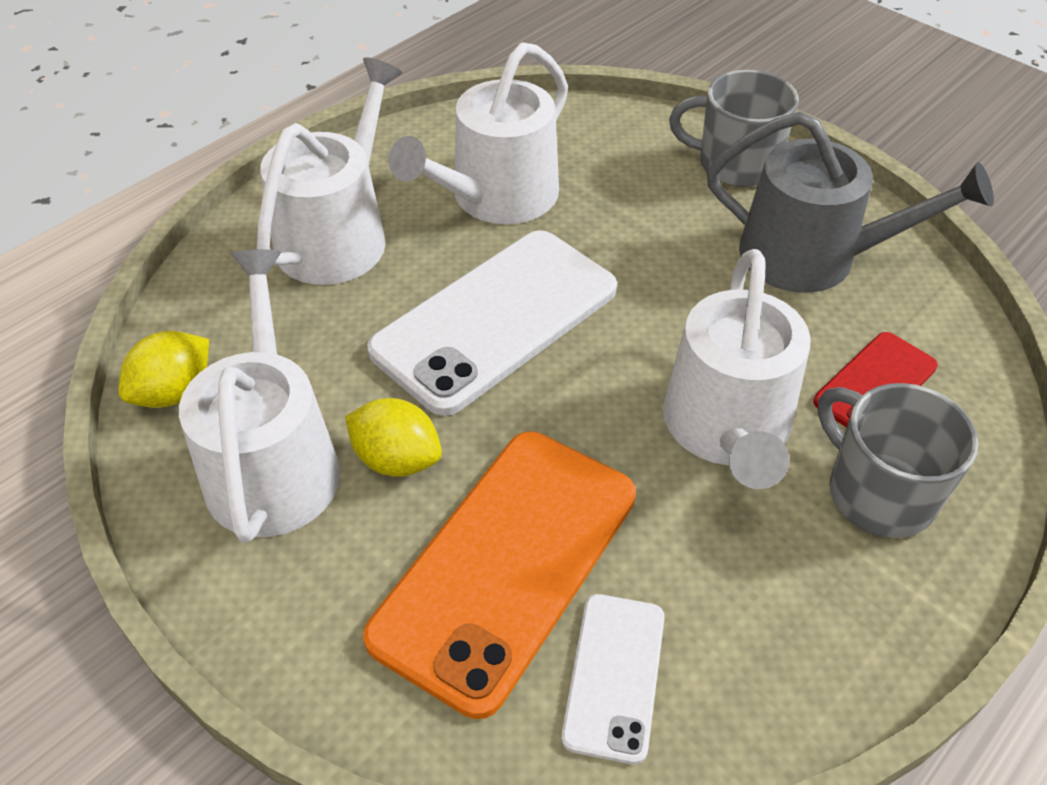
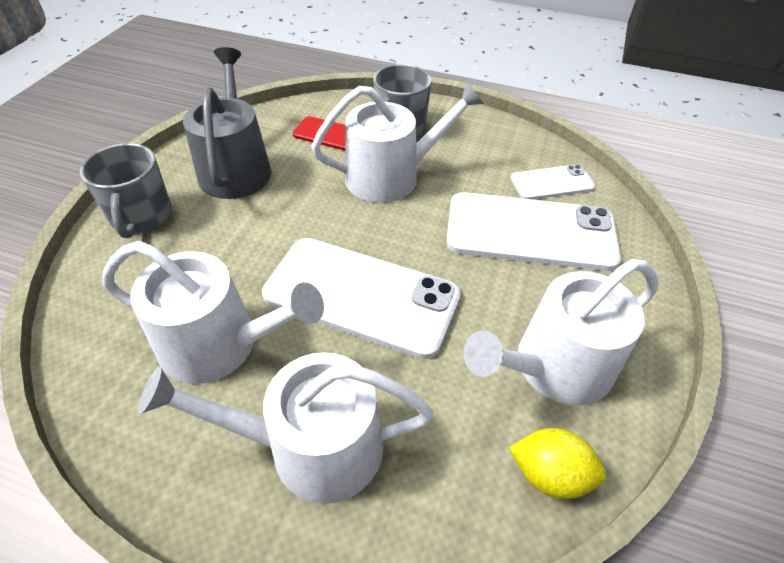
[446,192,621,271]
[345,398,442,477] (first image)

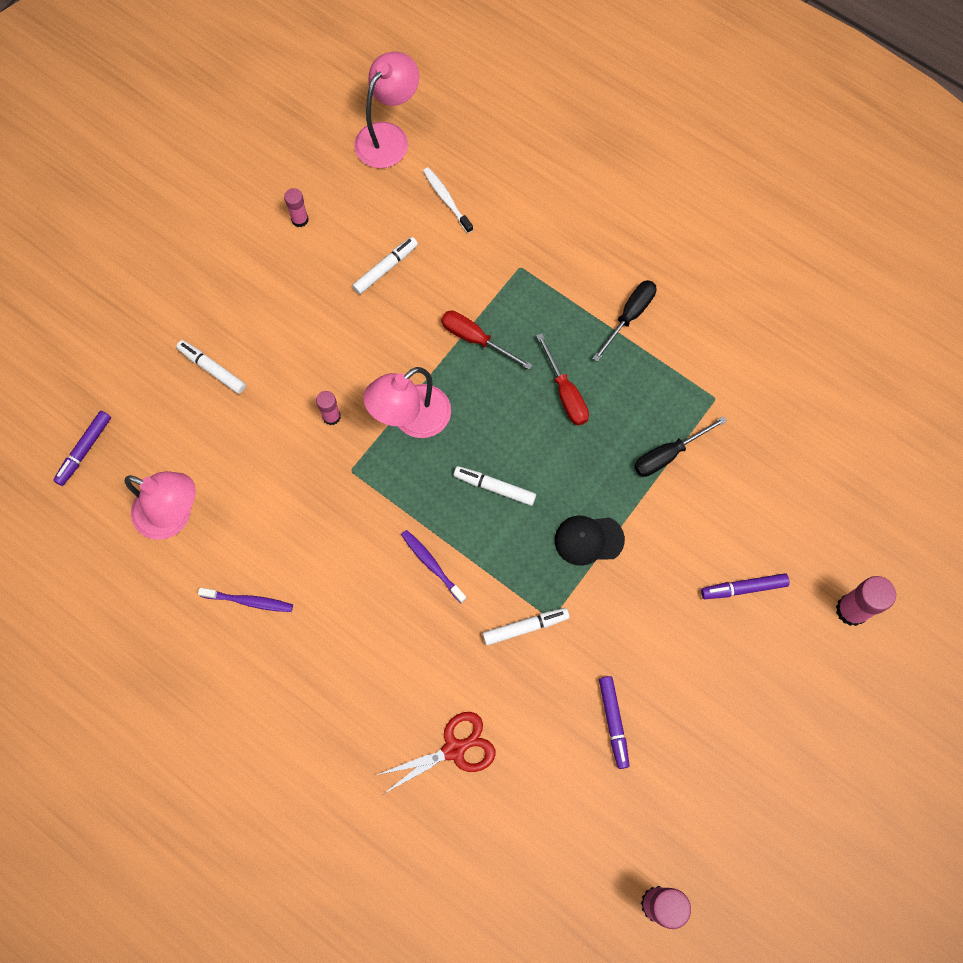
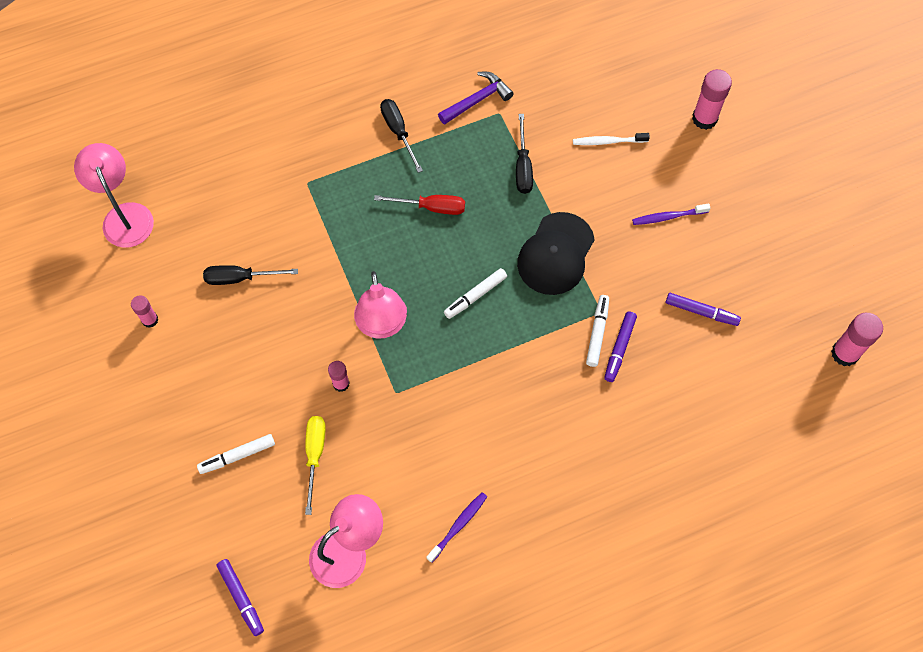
[203,265,298,285]
[305,416,326,515]
[438,72,514,125]
[517,212,595,295]
[573,133,650,145]
[604,312,637,382]
[632,203,710,225]
[377,712,496,794] (first image)
[441,311,532,370] (first image)

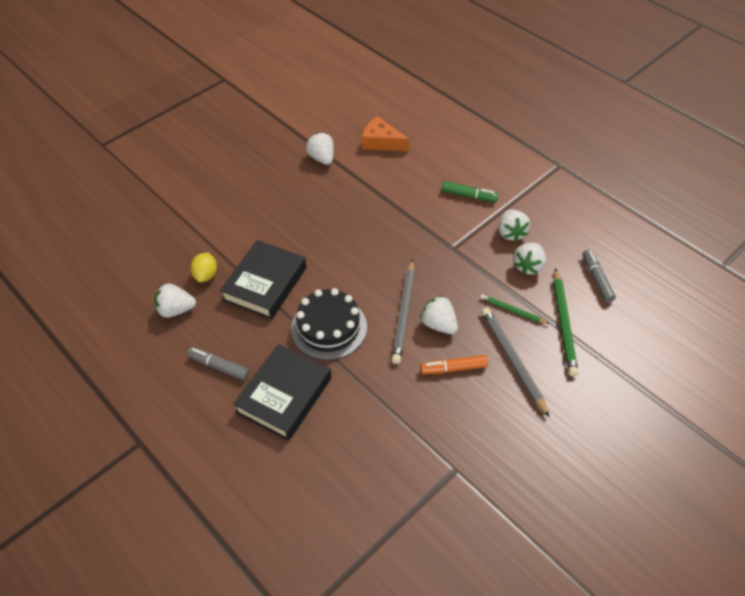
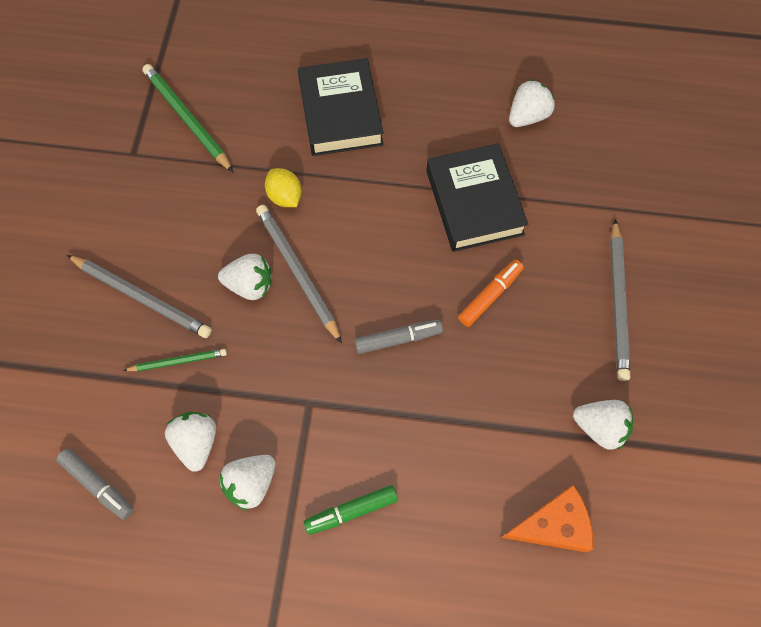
[142,64,233,172]
[220,455,276,511]
[265,168,302,207]
[354,320,443,354]
[458,260,524,327]
[610,219,630,381]
[291,288,367,360] (first image)

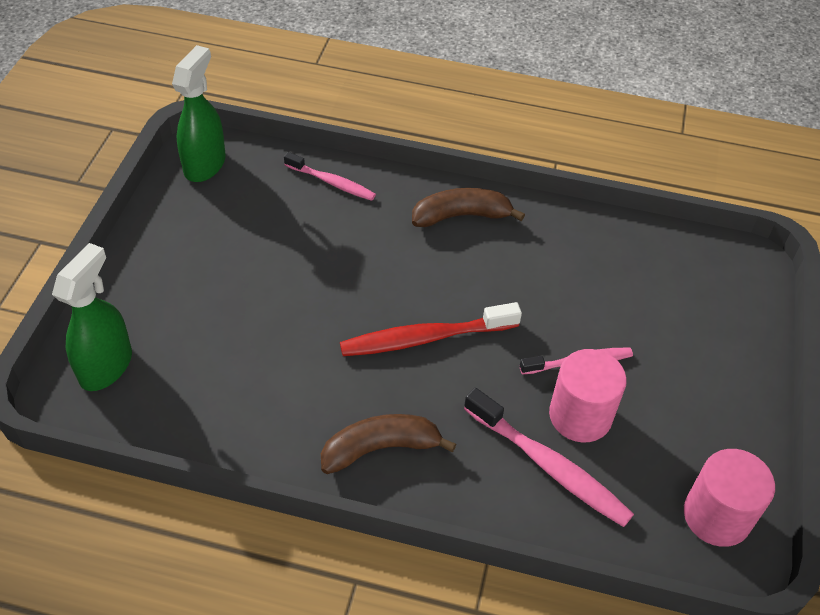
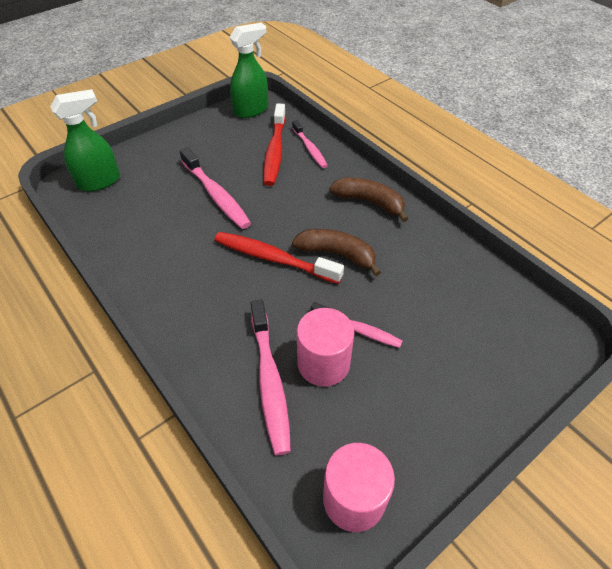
[180,147,251,229]
[263,103,286,186]
[292,229,381,276]

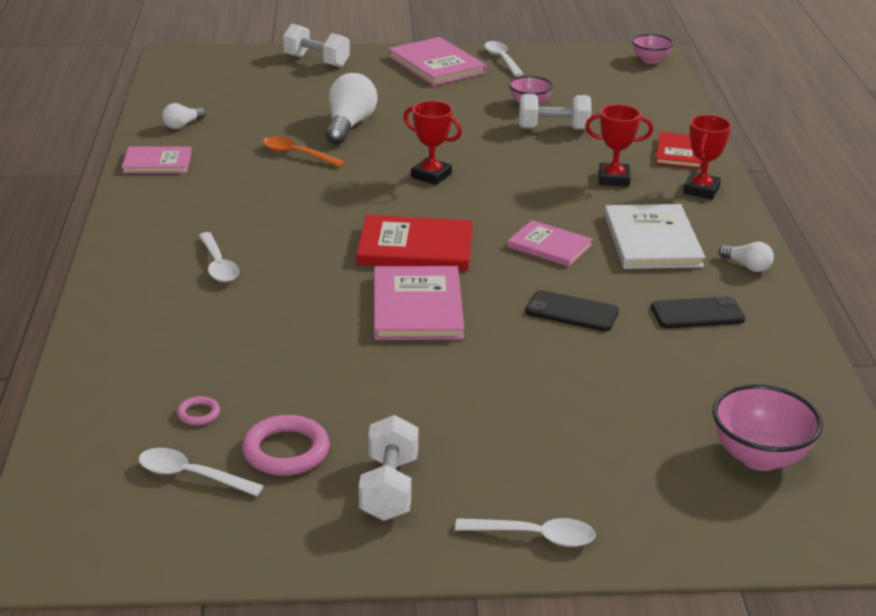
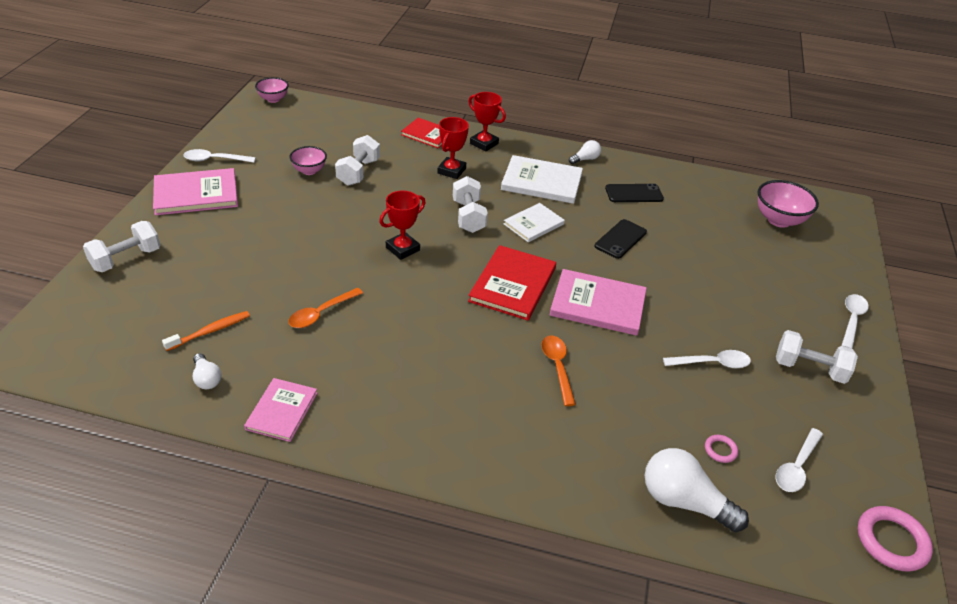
[162,311,250,351]
[453,176,488,233]
[504,203,565,242]
[541,335,576,406]
[605,183,664,202]
[645,448,749,532]
[663,350,751,368]
[858,506,933,572]

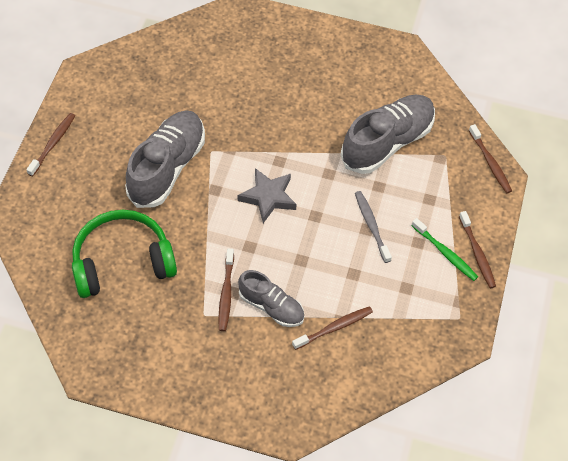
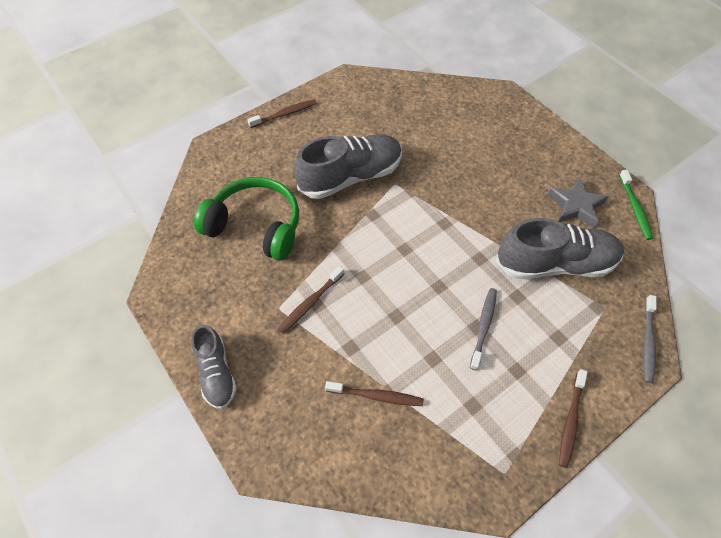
[191,325,237,409]
[547,177,608,228]
[619,170,653,240]
[643,295,657,383]

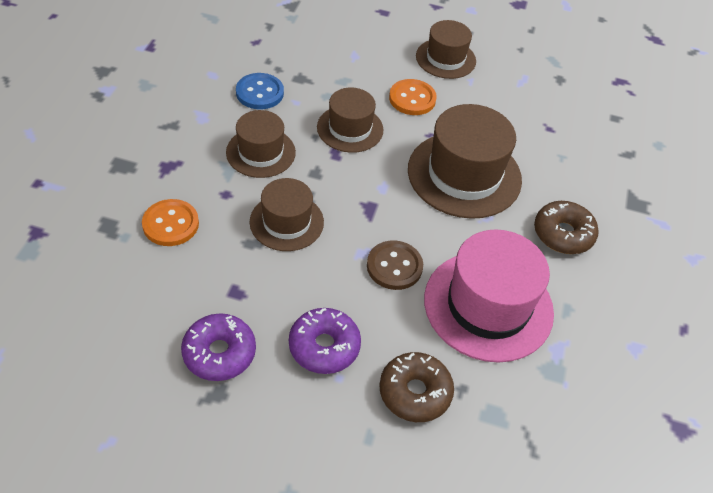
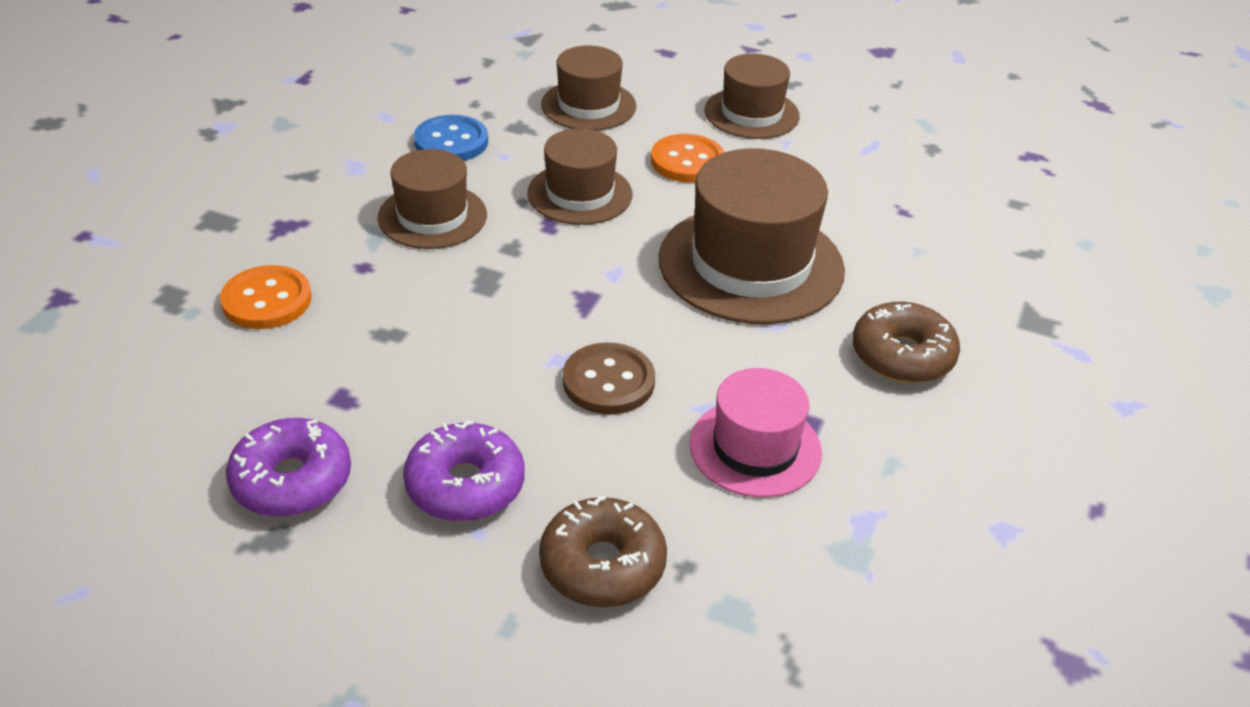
[541,46,636,131]
[689,368,822,498]

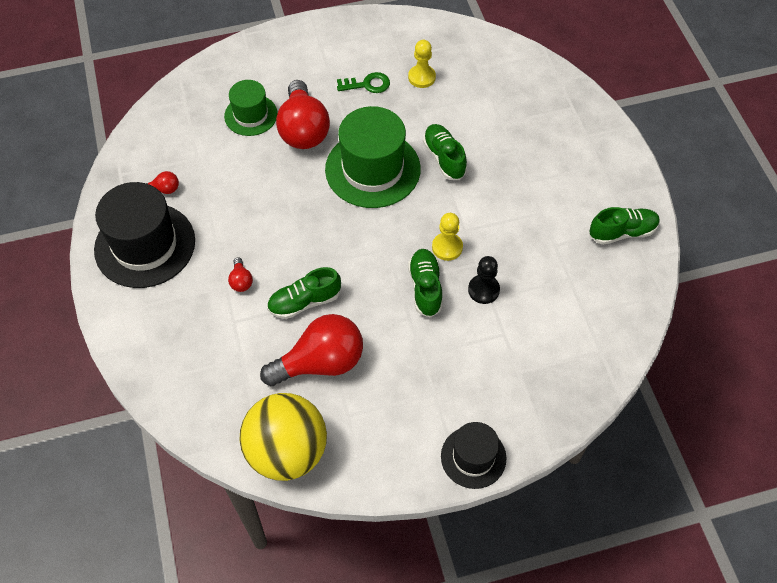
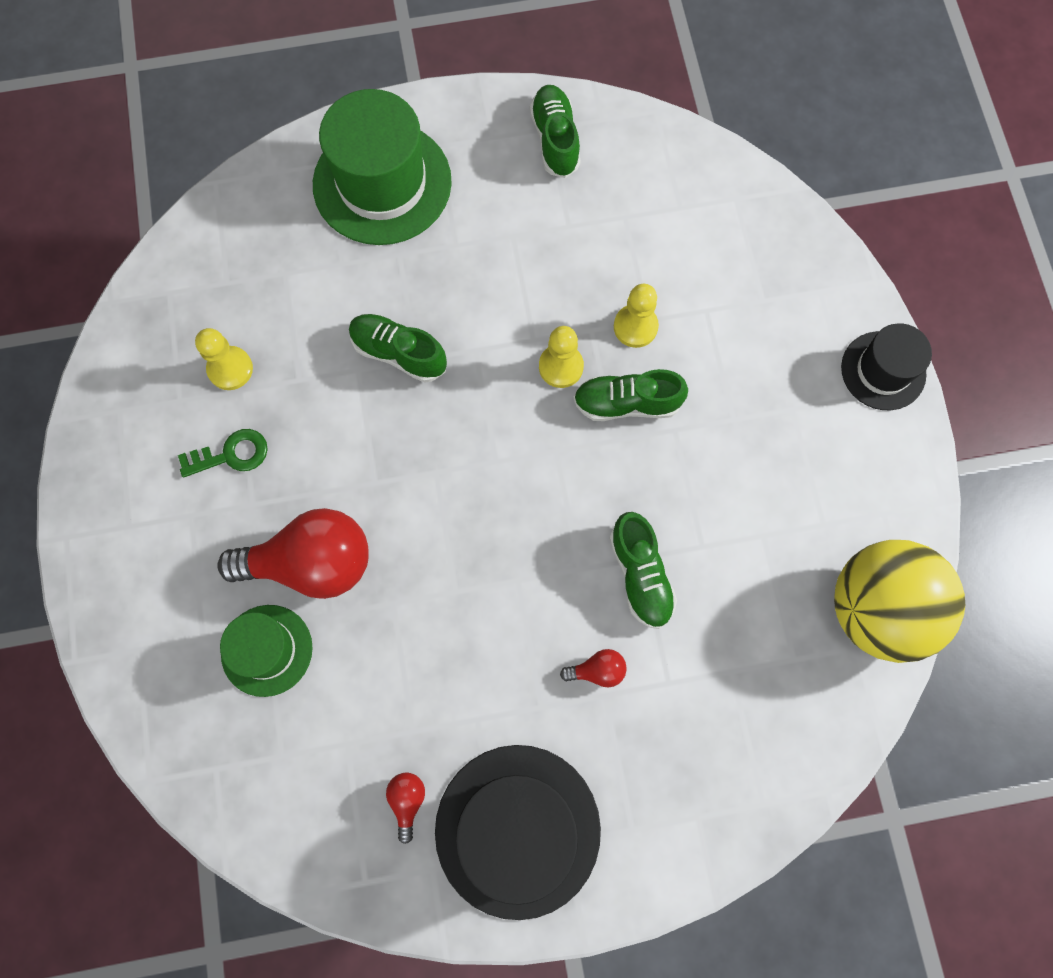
[178,429,268,478]
[313,89,452,245]
[349,314,447,383]
[614,284,659,348]
[260,314,363,386] (first image)

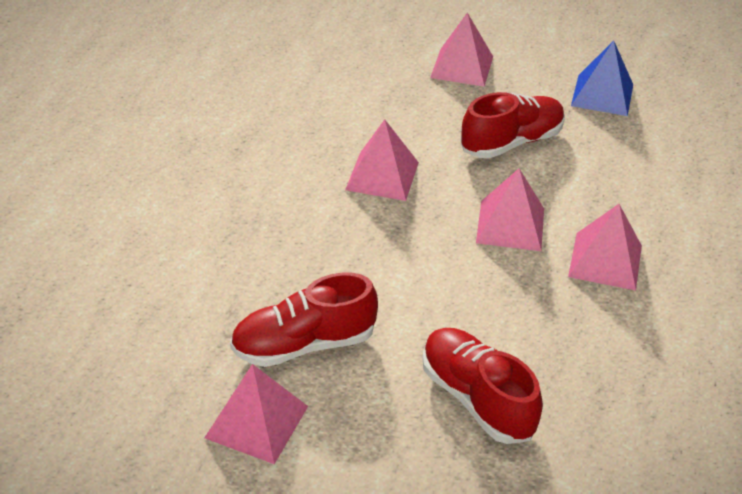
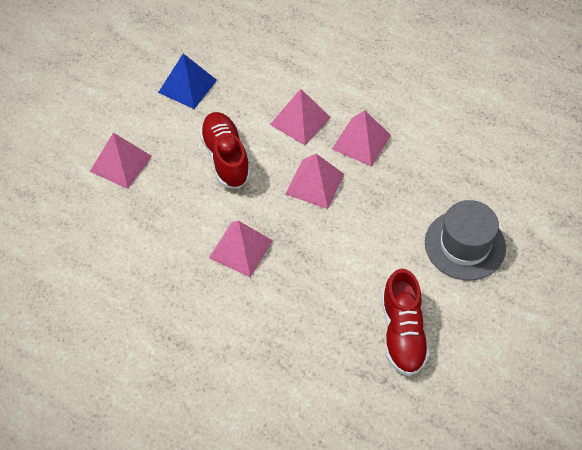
[270,89,331,145]
[425,200,506,280]

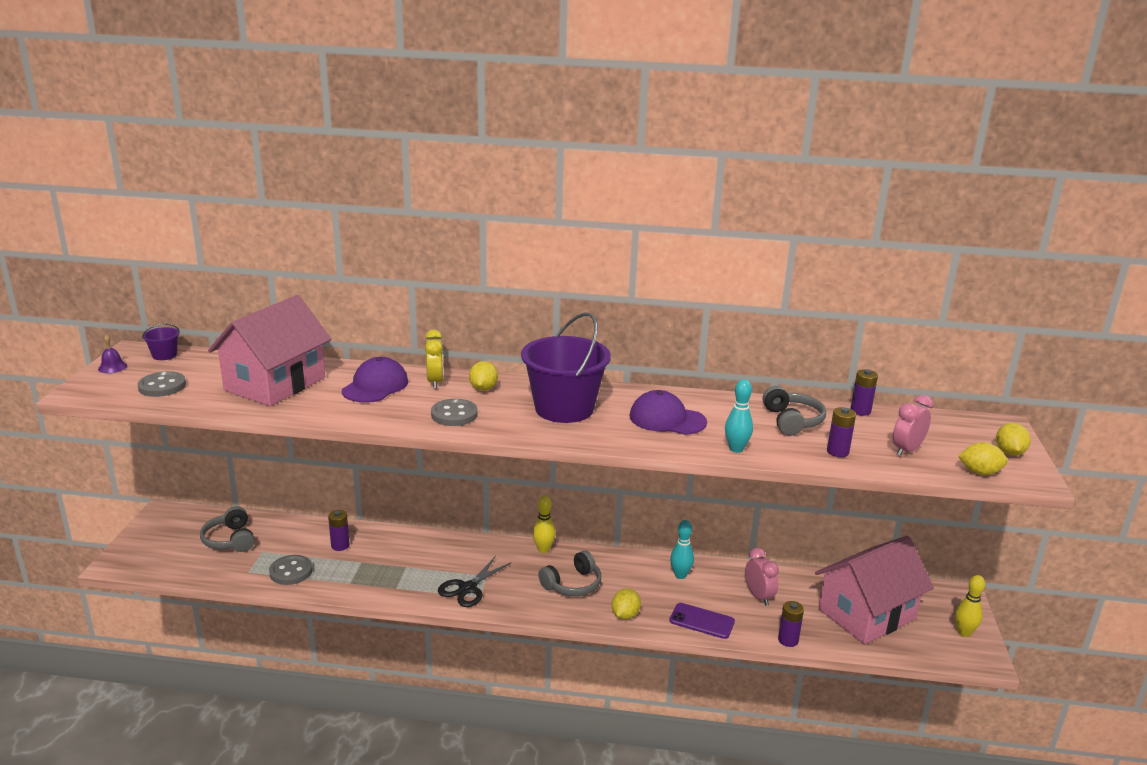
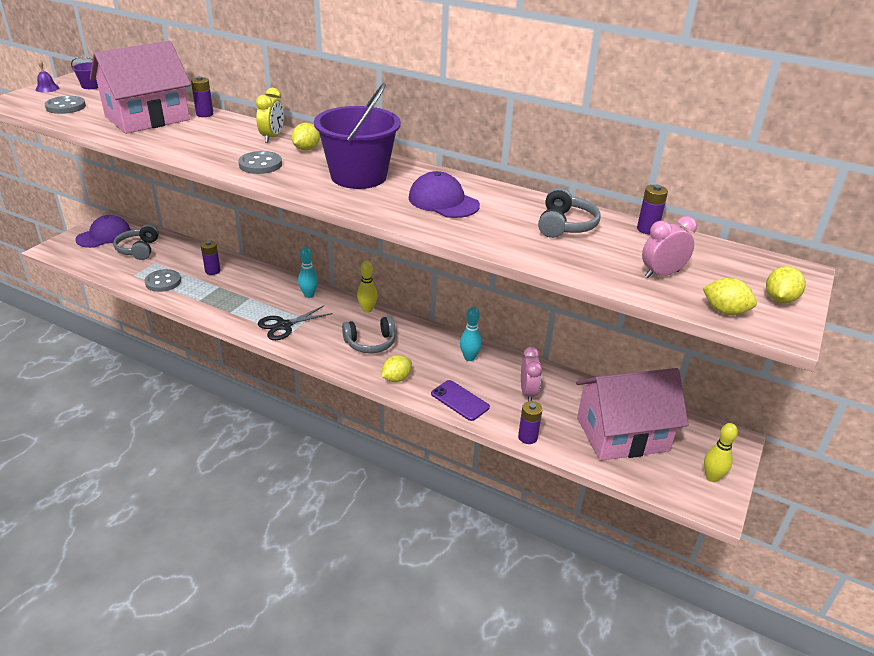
[75,215,131,248]
[191,76,213,117]
[298,247,318,298]

